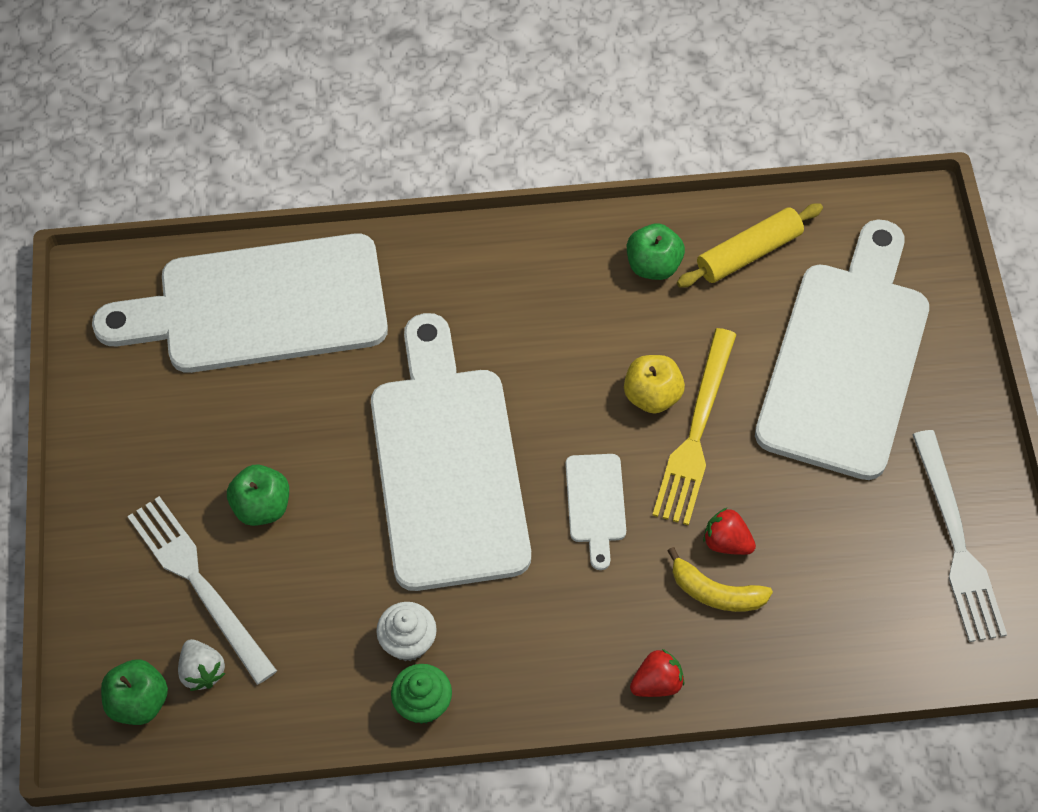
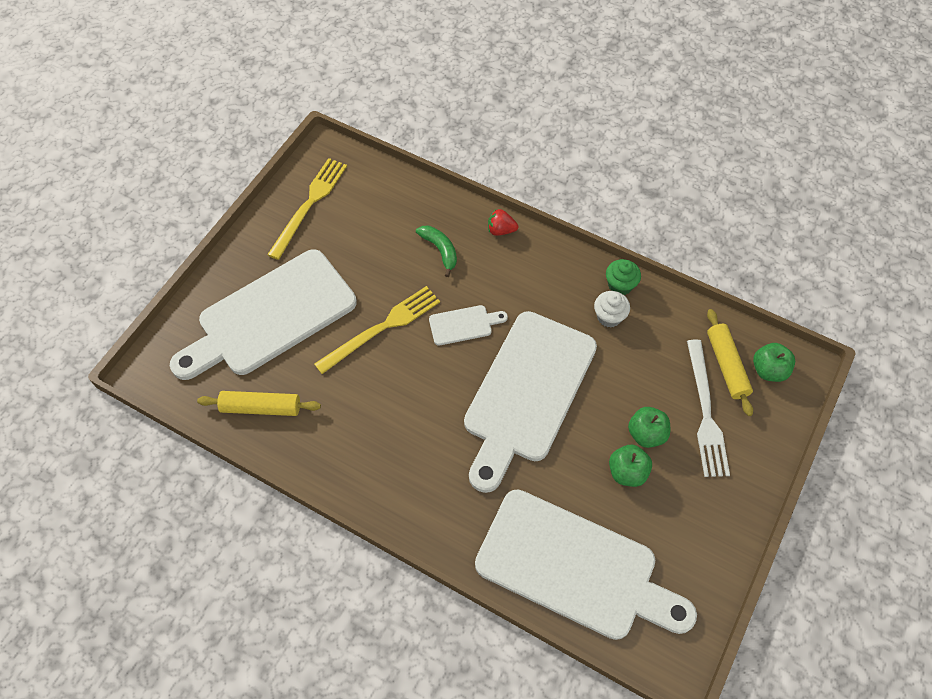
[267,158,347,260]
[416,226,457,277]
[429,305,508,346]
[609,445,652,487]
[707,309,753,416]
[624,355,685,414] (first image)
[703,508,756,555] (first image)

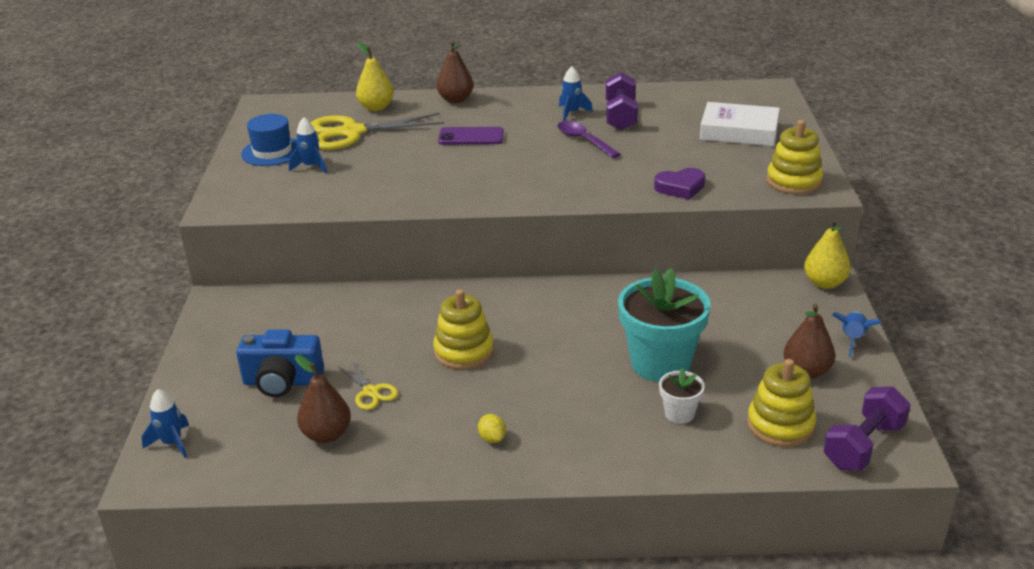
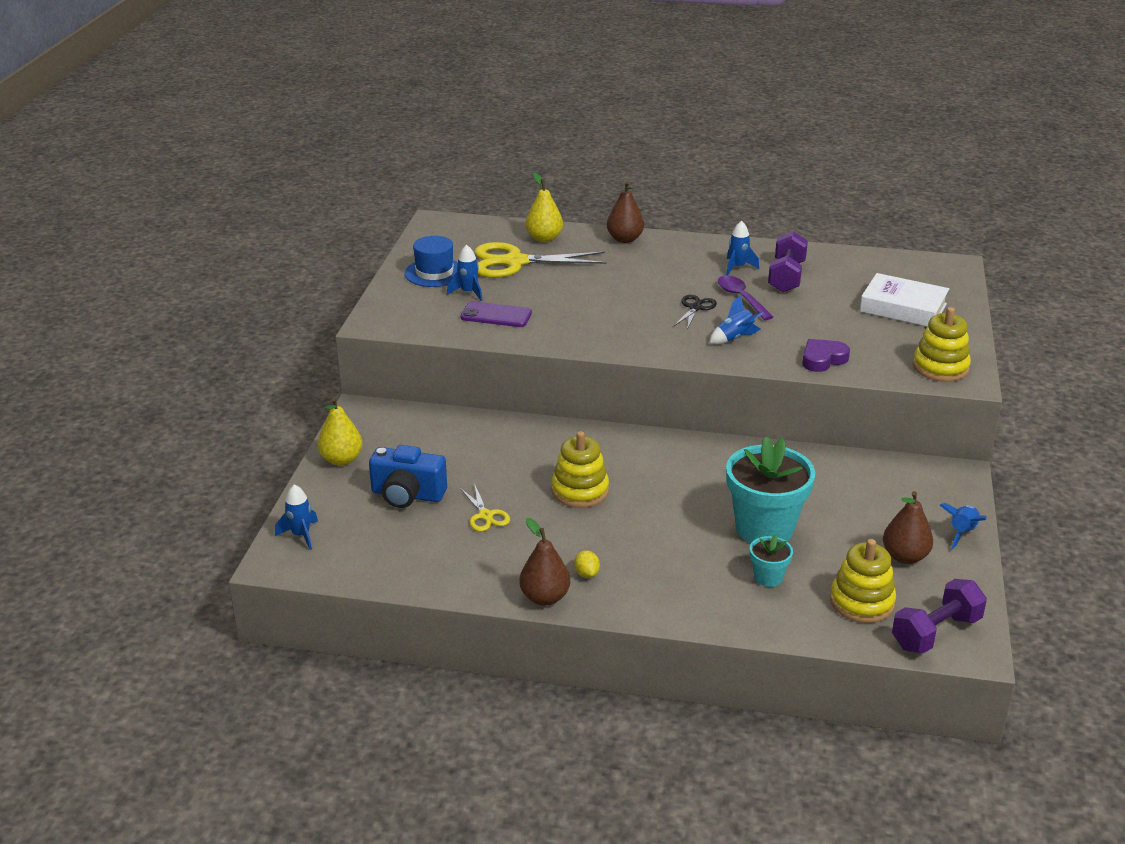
[317,398,363,466]
[461,301,532,327]
[519,518,570,605]
[674,295,717,330]
[709,295,764,344]
[750,534,793,587]
[802,339,850,372]

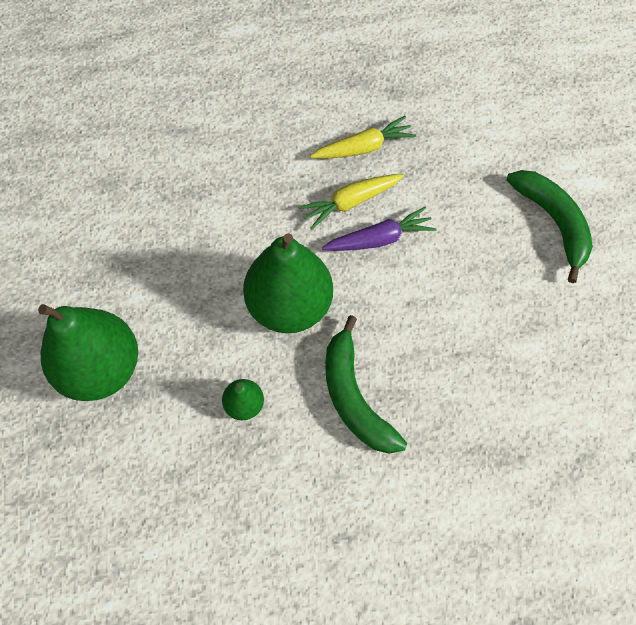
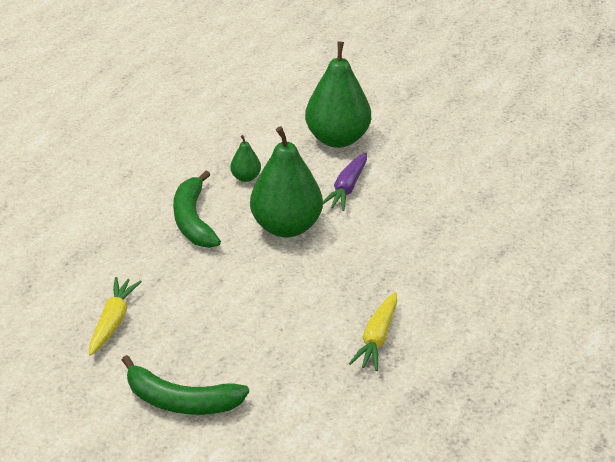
[89,277,142,356]
[173,171,221,248]
[323,153,367,211]

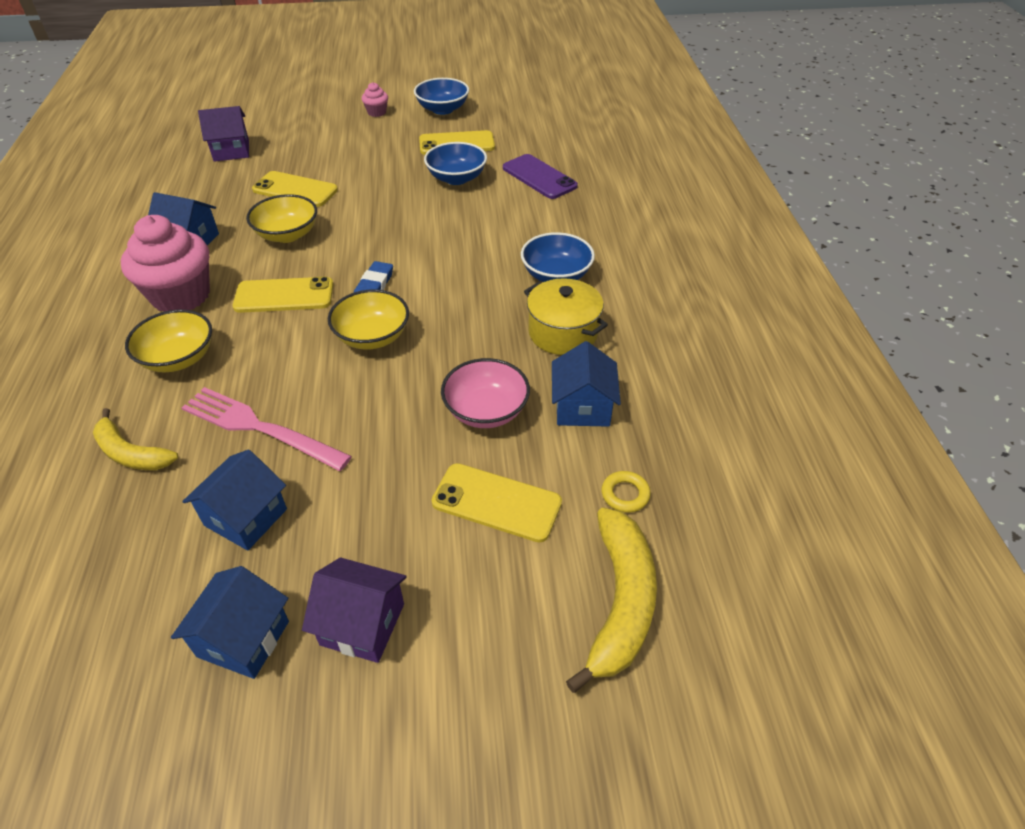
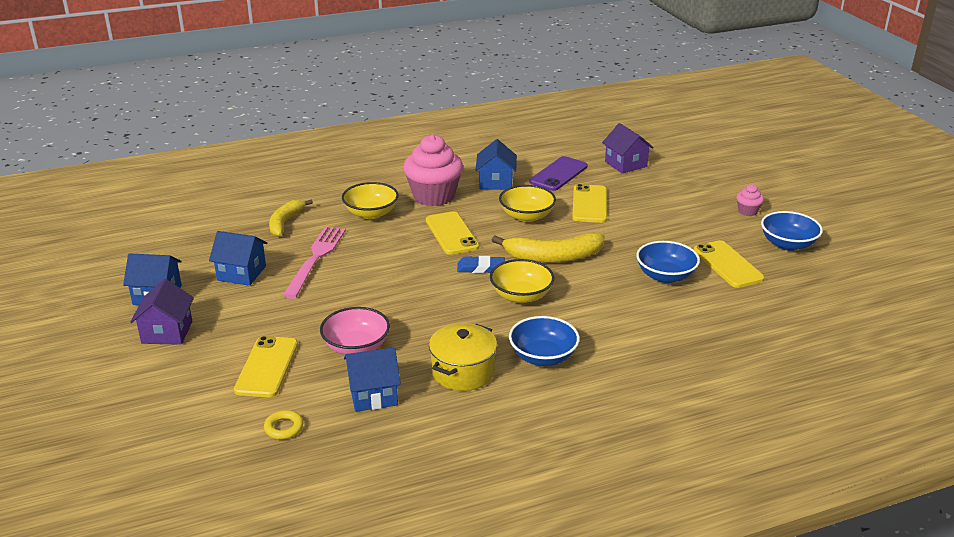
[490,259,554,303]
[492,232,605,263]
[530,156,587,191]

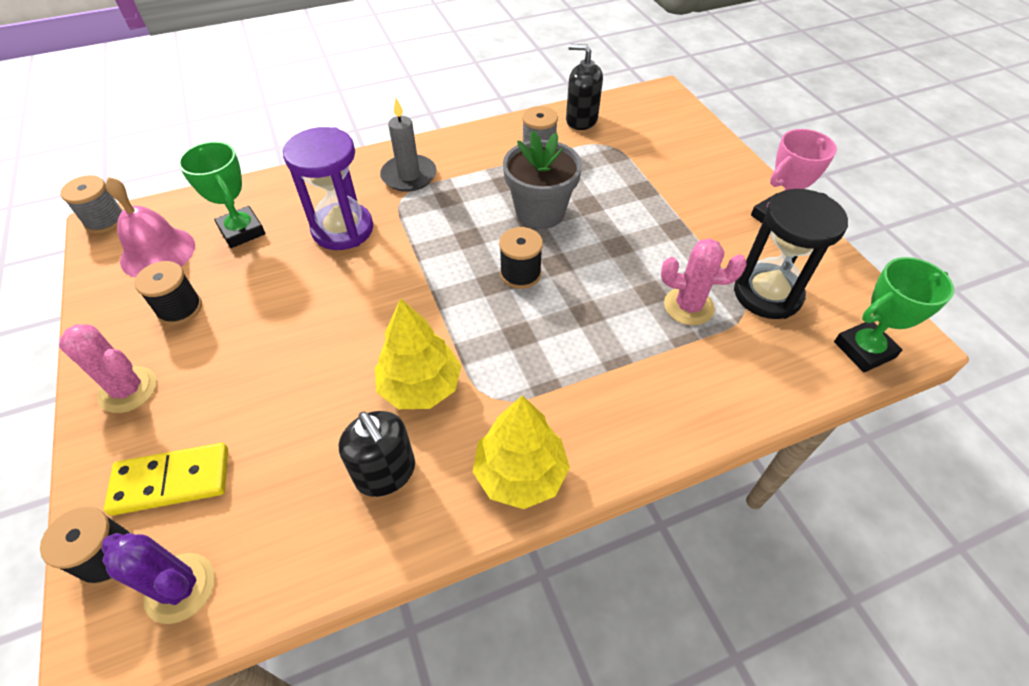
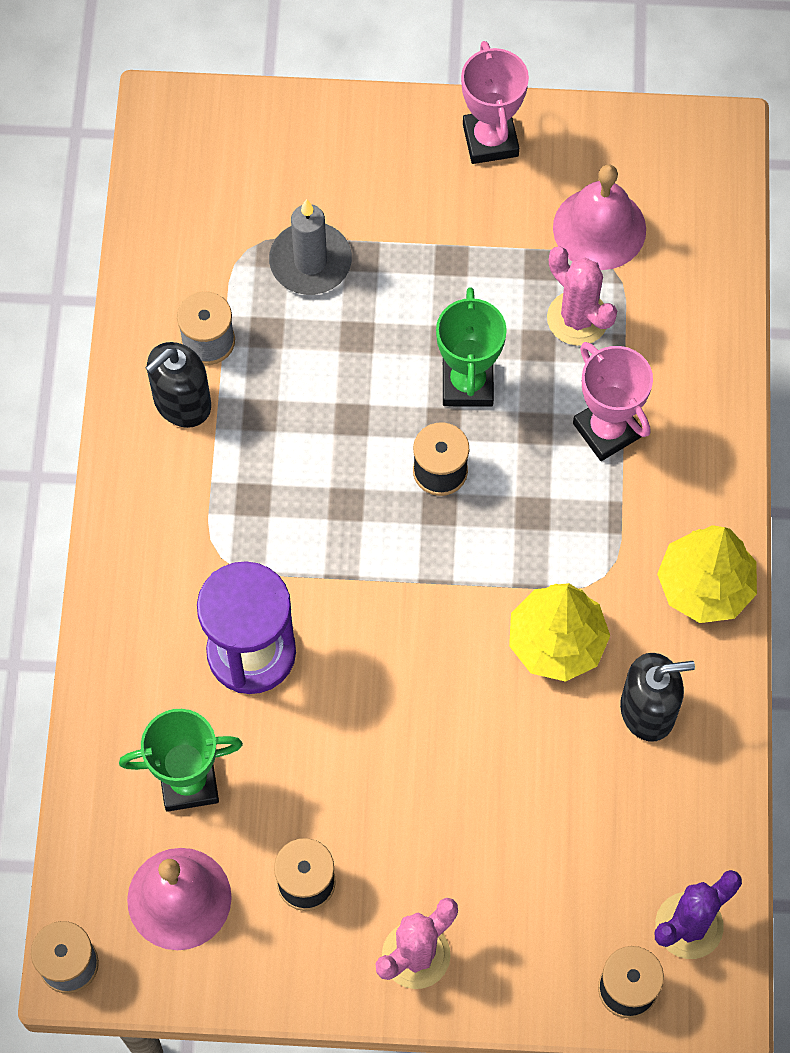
[145,342,211,428]
[269,199,352,295]
[436,287,507,406]
[547,246,617,346]
[553,165,646,270]
[573,342,653,461]
[104,443,228,516] (first image)
[503,131,582,229] (first image)

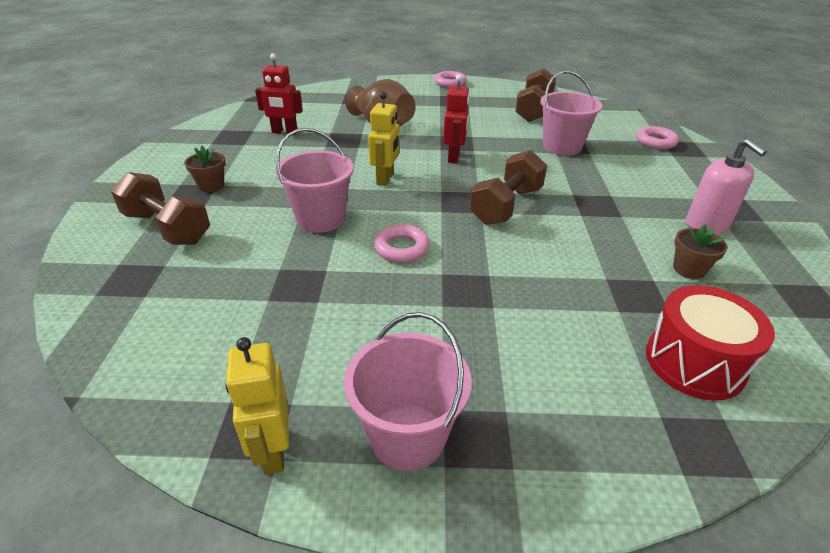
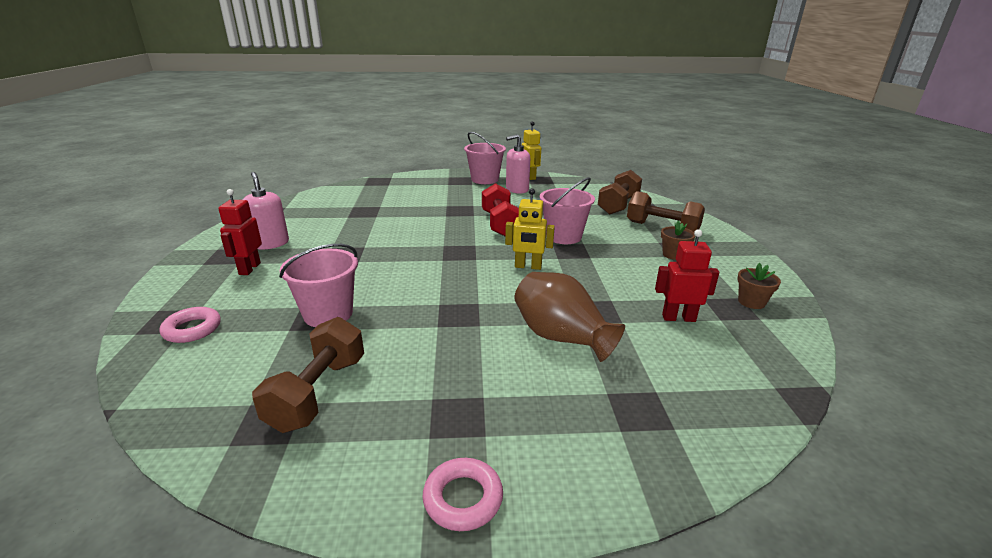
[218,189,262,275]
[482,183,519,236]
[505,188,555,270]
[506,134,530,194]
[598,170,642,215]
[737,263,781,309]
[646,285,775,401] (first image)

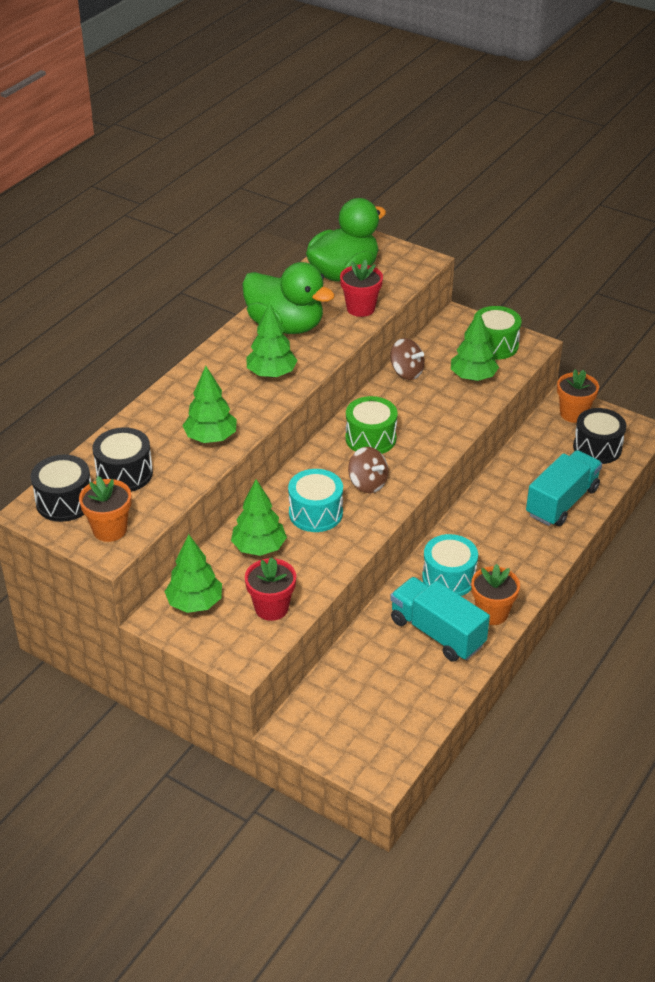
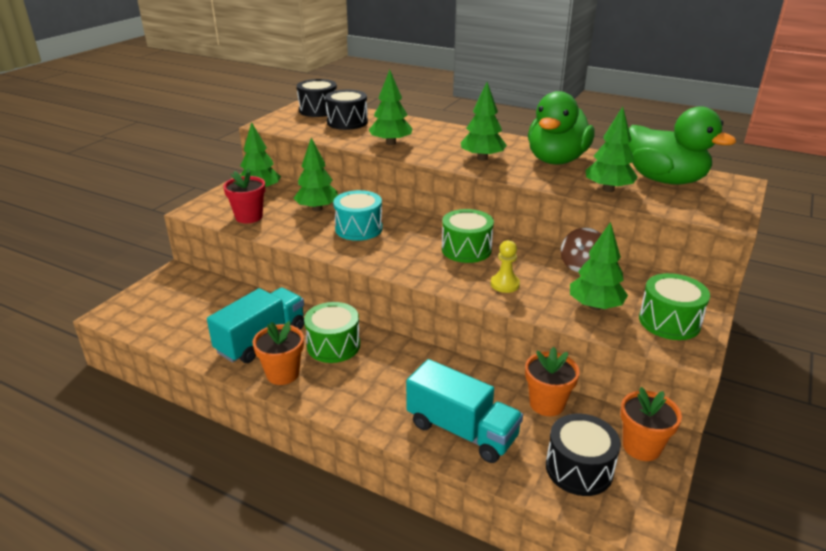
[304,302,360,363]
[491,240,520,293]
[525,347,580,416]
[586,107,638,192]
[348,447,388,493] (first image)

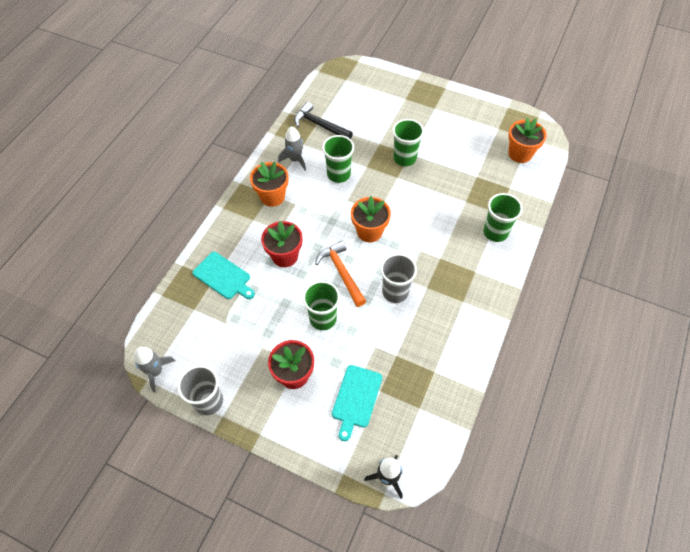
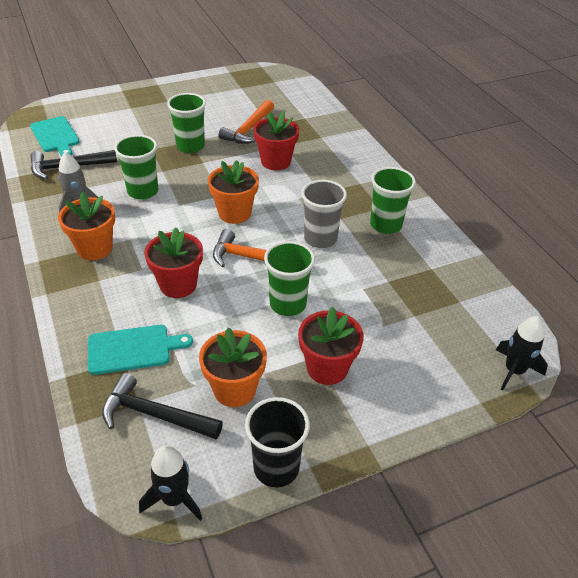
[30,116,80,156]
[102,373,223,439]
[139,445,202,521]
[199,327,267,407]
[219,100,274,144]
[245,397,310,487]
[253,111,300,170]
[370,167,416,234]

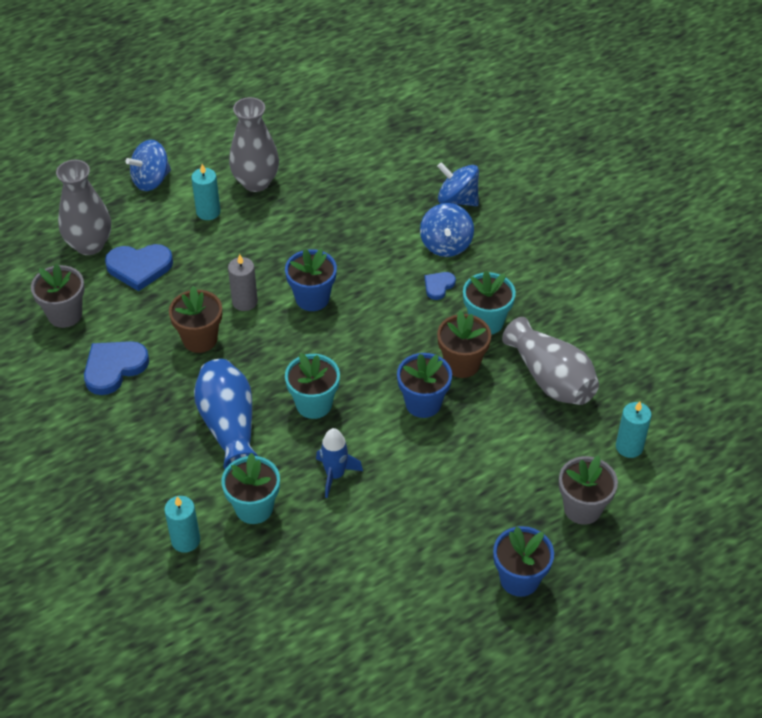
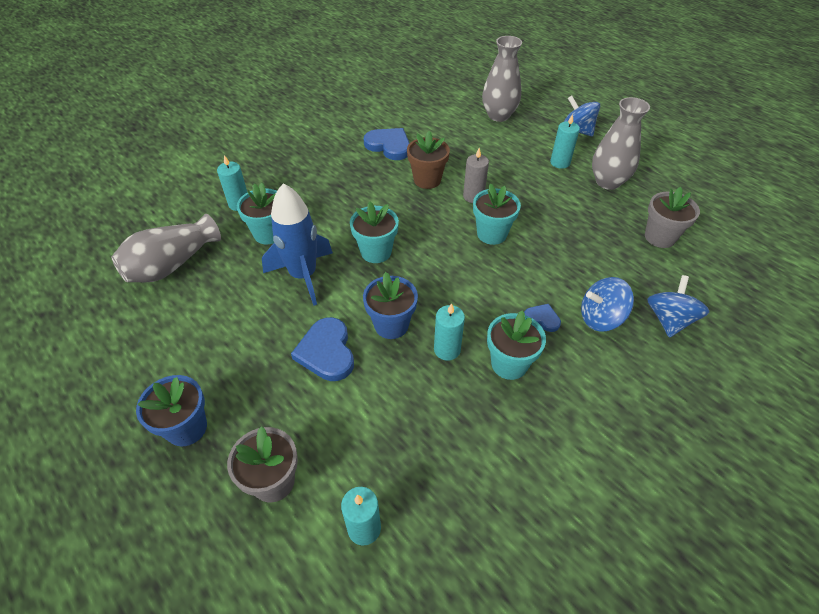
[111,214,221,282]
[262,183,333,306]
[291,317,354,381]
[434,303,465,361]
[473,183,521,245]
[645,187,700,248]
[194,359,258,469] (first image)

